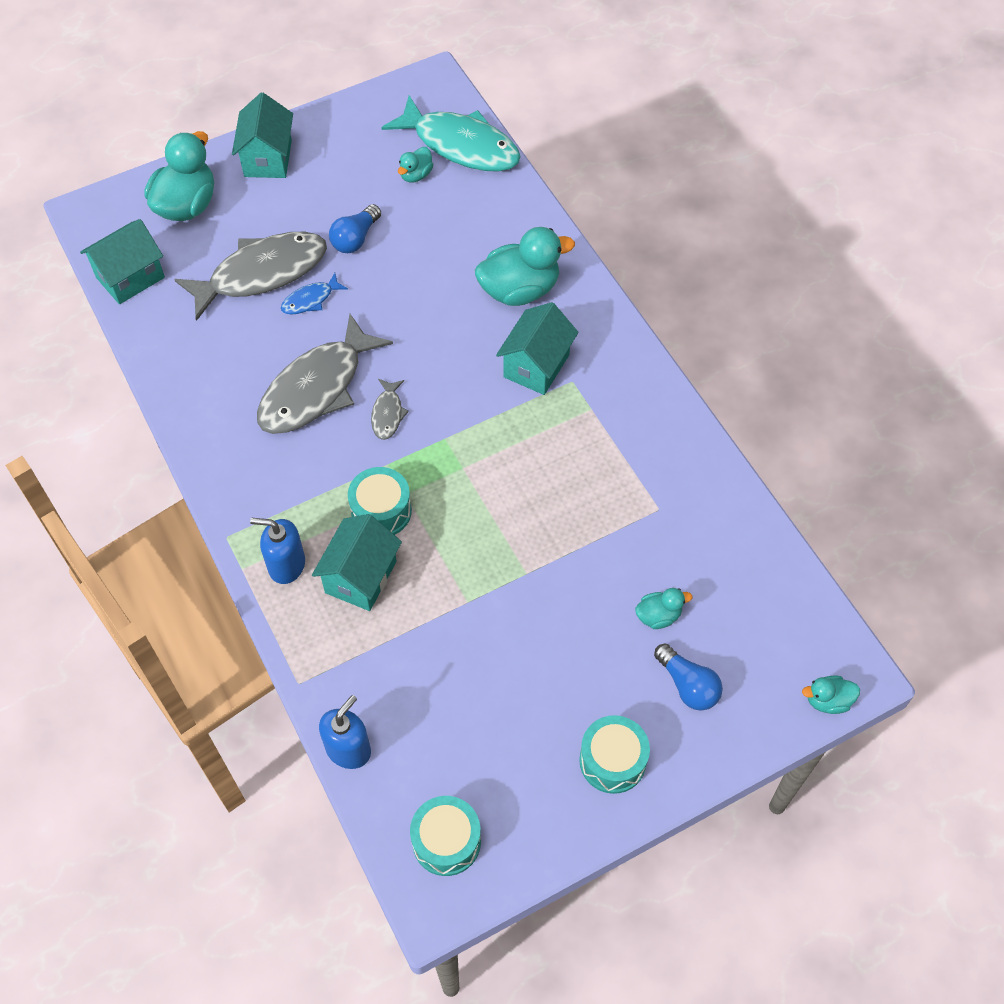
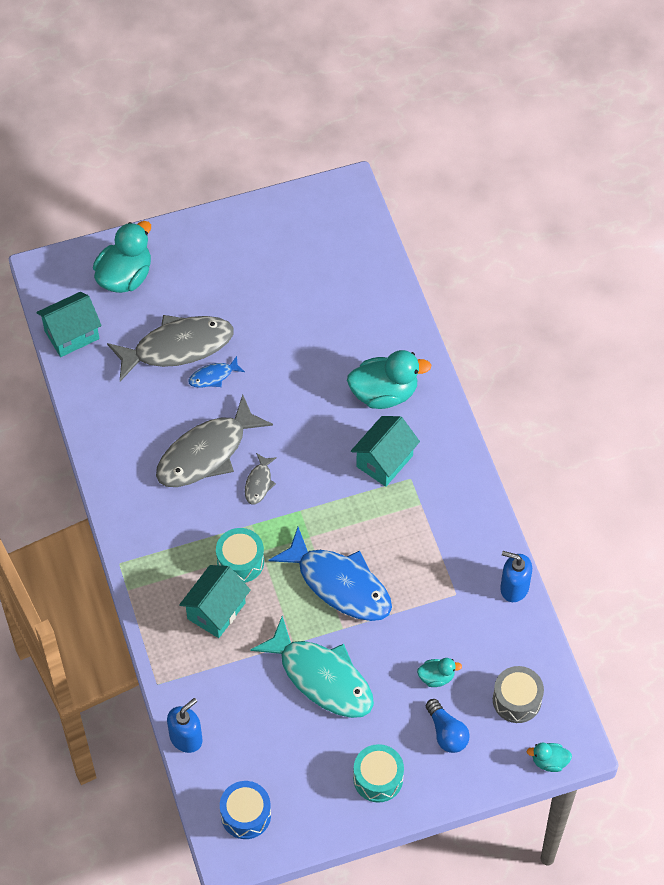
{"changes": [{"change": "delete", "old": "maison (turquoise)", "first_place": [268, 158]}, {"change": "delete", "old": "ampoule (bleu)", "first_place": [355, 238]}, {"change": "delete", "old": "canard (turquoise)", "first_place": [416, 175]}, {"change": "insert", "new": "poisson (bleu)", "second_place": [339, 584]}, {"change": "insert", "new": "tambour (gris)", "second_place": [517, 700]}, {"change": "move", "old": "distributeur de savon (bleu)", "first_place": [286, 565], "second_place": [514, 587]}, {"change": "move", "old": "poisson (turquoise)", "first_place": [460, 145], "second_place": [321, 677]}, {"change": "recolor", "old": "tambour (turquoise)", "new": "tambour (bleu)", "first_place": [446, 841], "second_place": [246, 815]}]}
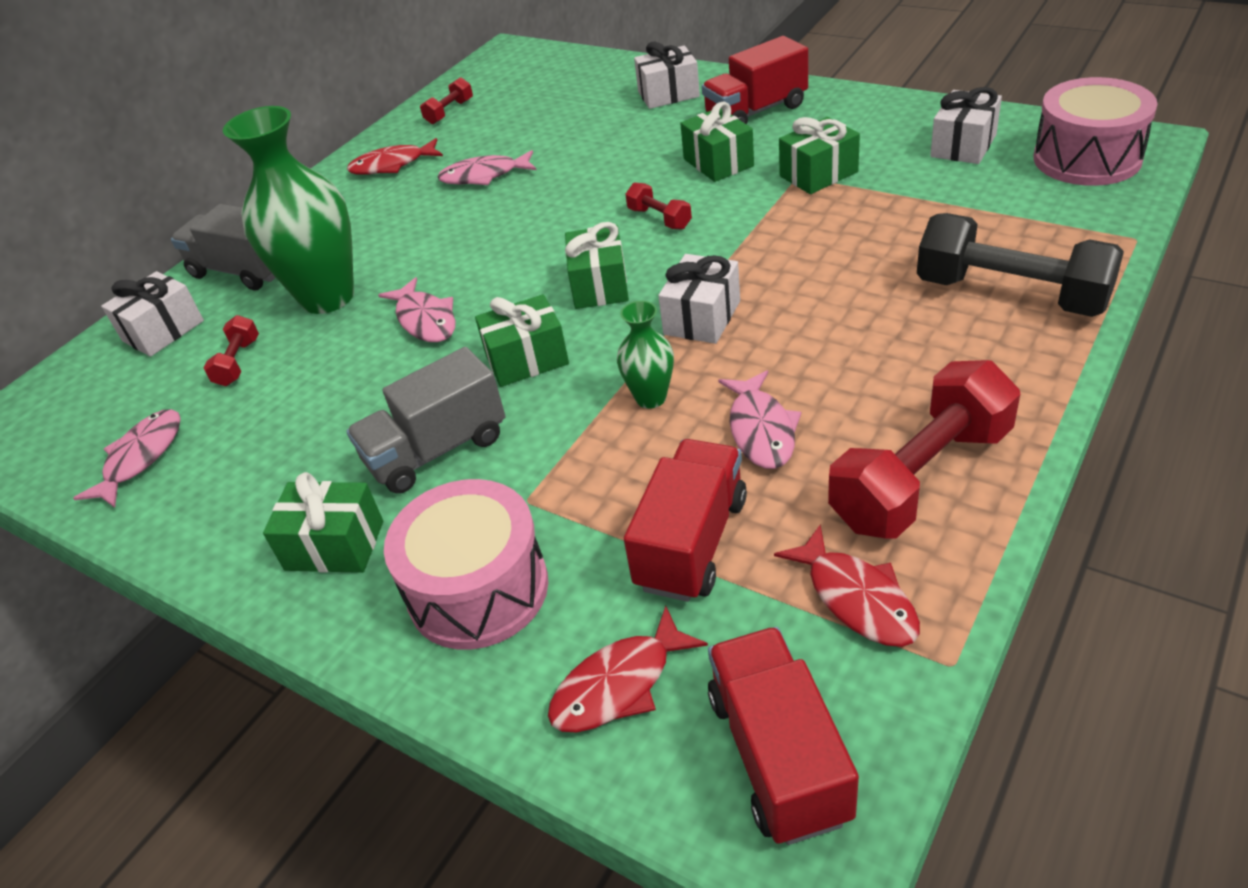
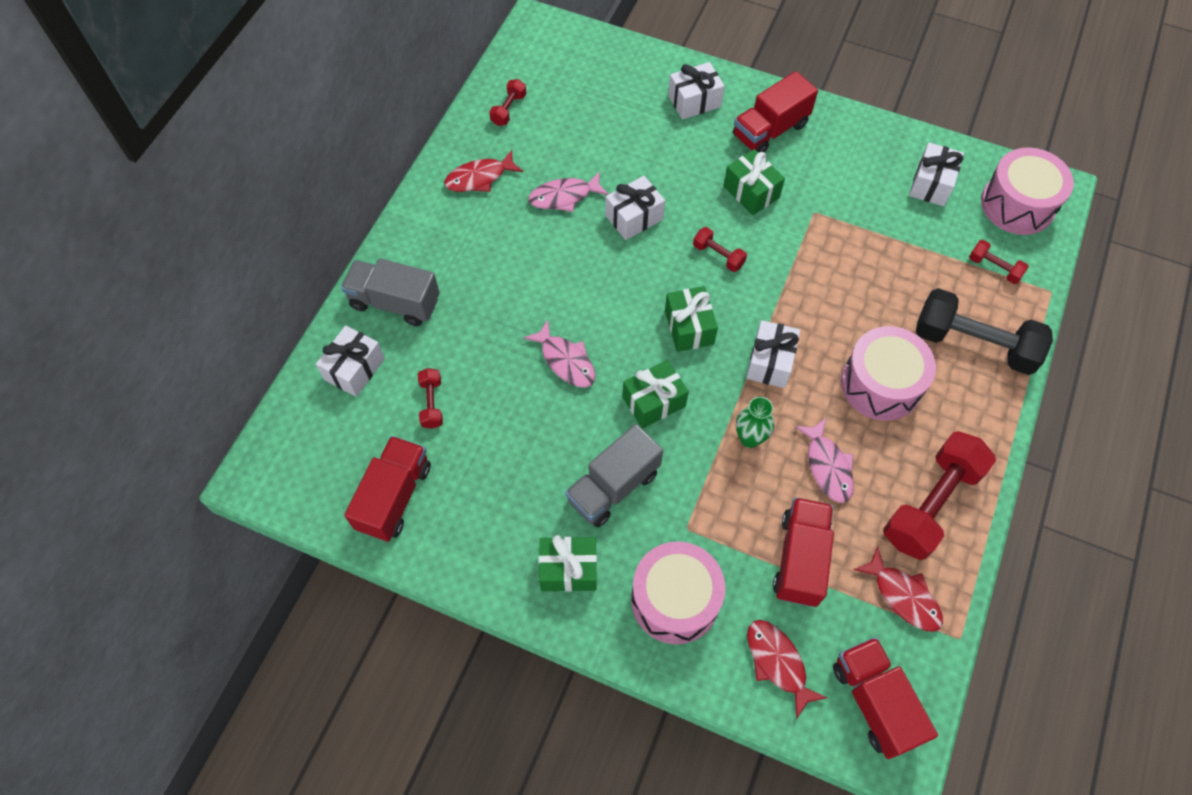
{"changes": [{"change": "delete", "old": "vase (vert)", "first_place": [327, 297]}, {"change": "delete", "old": "cadeau (vert)", "first_place": [818, 174]}, {"change": "insert", "new": "cadeau (blanc)", "second_place": [634, 217]}, {"change": "insert", "new": "tambour (rose)", "second_place": [880, 384]}, {"change": "insert", "new": "haltère (rouge)", "second_place": [994, 268]}, {"change": "replace", "old": "poisson (rose)", "new": "camion (rouge)", "first_place": [141, 457], "second_place": [394, 497]}, {"change": "rotate", "old": "poisson (rouge)", "first_place": [619, 685], "second_place": [777, 663], "degrees": 105}]}
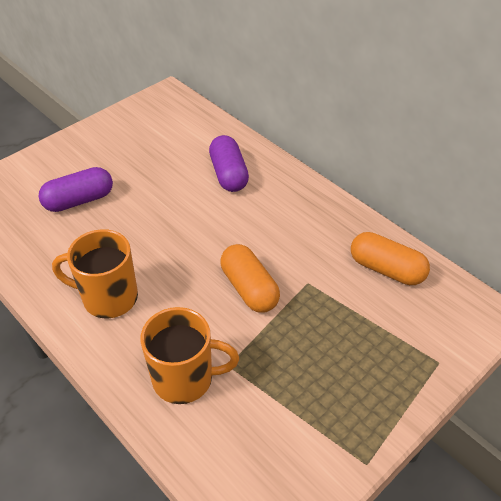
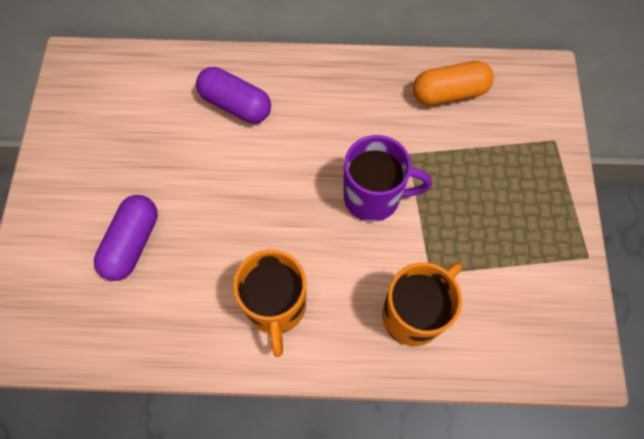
{"changes": [{"change": "replace", "old": "gélule (orange)", "new": "tasse (violet)", "first_place": [249, 288], "second_place": [374, 197]}, {"change": "rotate", "old": "tasse (orange)", "first_place": [108, 297], "second_place": [276, 307], "degrees": -60}]}
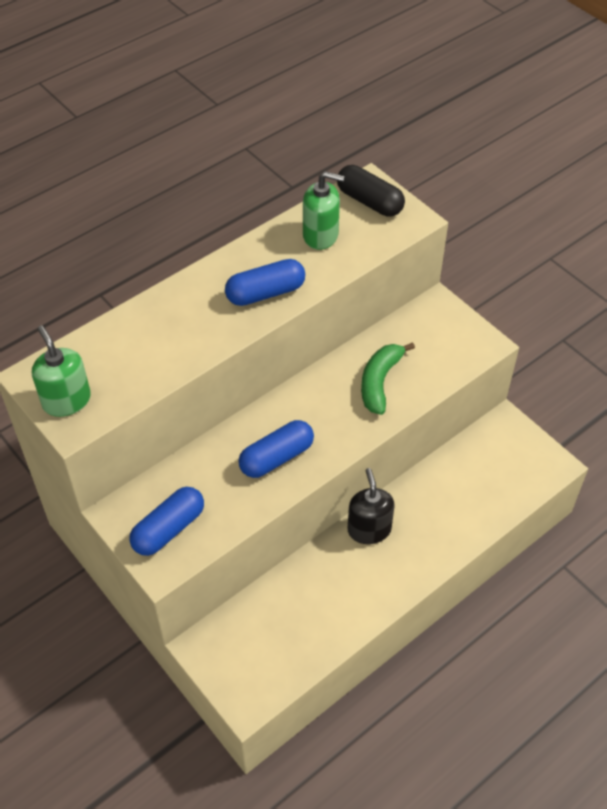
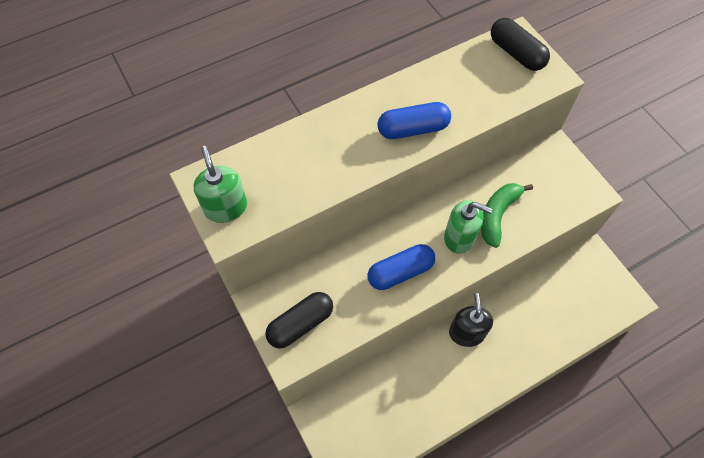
{"changes": [{"change": "move", "old": "distributeur de savon (vert)", "first_place": [321, 235], "second_place": [459, 237]}, {"change": "recolor", "old": "gélule (bleu)", "new": "gélule (noir)", "first_place": [169, 529], "second_place": [300, 324]}]}
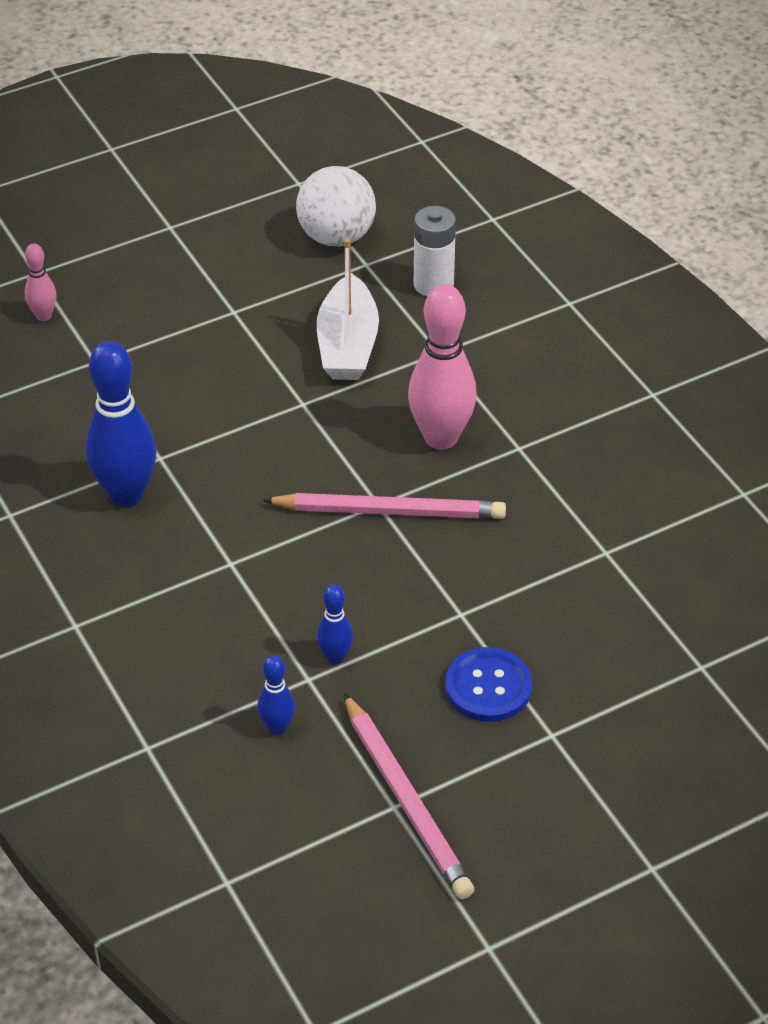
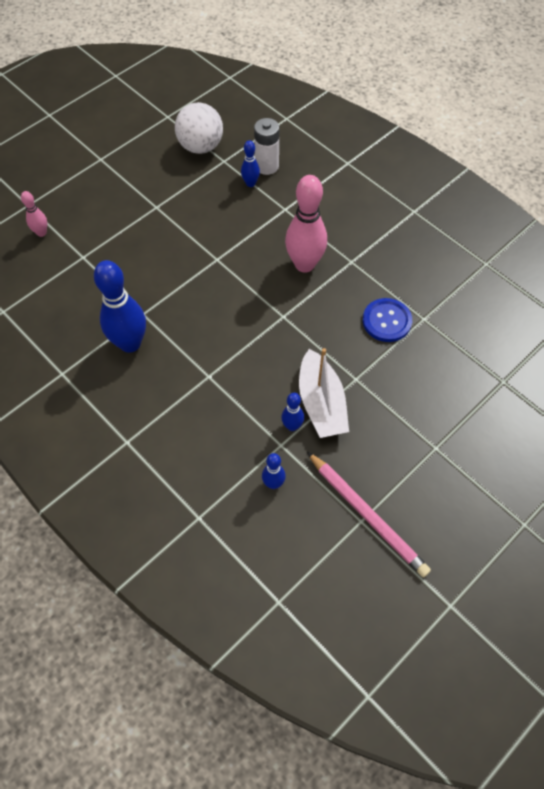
{"changes": [{"change": "delete", "old": "crayon (rose)", "first_place": [389, 511]}, {"change": "insert", "new": "quille (bleu)", "second_place": [250, 183]}, {"change": "move", "old": "bateau (blanc)", "first_place": [347, 345], "second_place": [321, 403]}, {"change": "move", "old": "bouton (bleu)", "first_place": [488, 687], "second_place": [386, 321]}]}
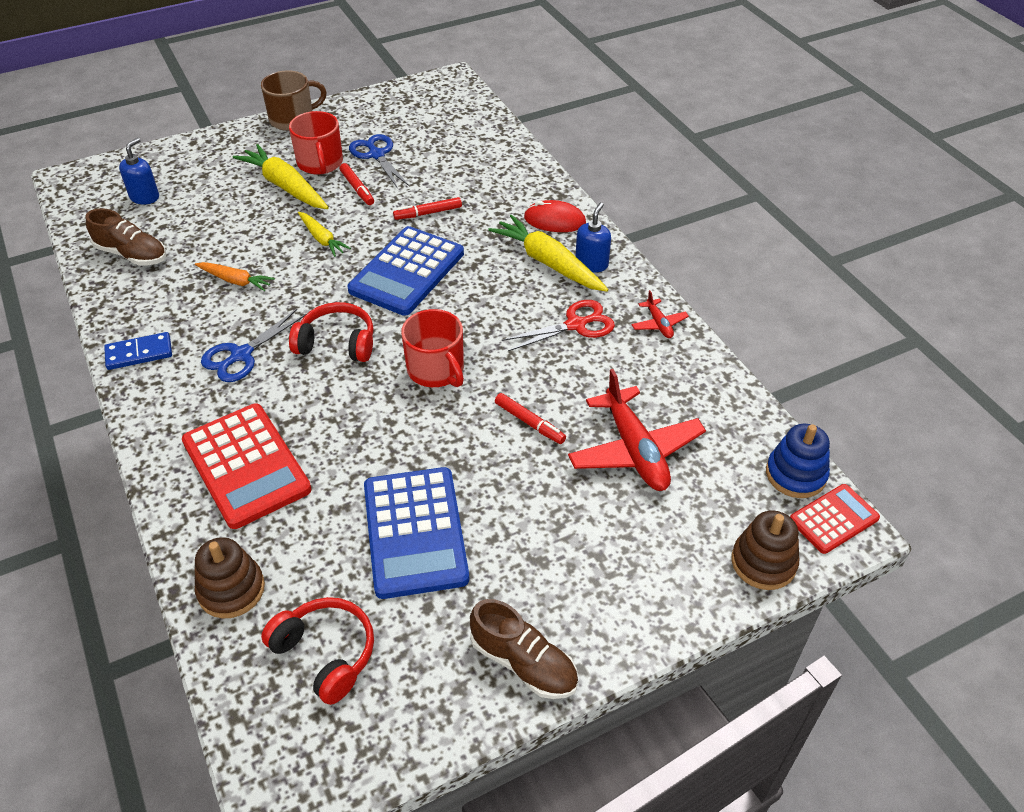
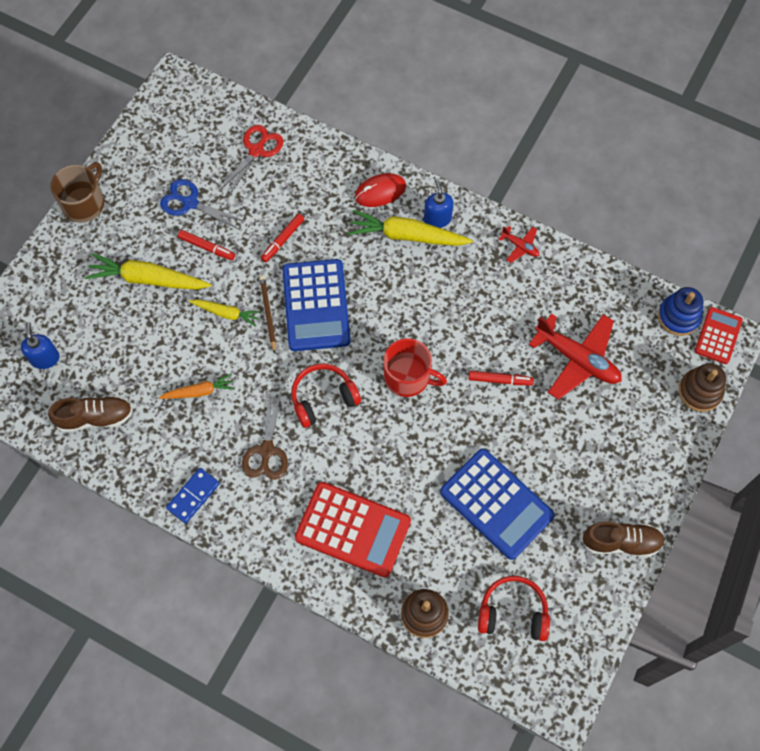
{"changes": [{"change": "delete", "old": "tasse (rouge)", "first_place": [320, 163]}, {"change": "insert", "new": "crayon (marron)", "second_place": [267, 313]}, {"change": "move", "old": "ciseaux (rouge)", "first_place": [576, 325], "second_place": [256, 151]}, {"change": "recolor", "old": "ciseaux (bleu)", "new": "ciseaux (marron)", "first_place": [241, 355], "second_place": [266, 450]}]}
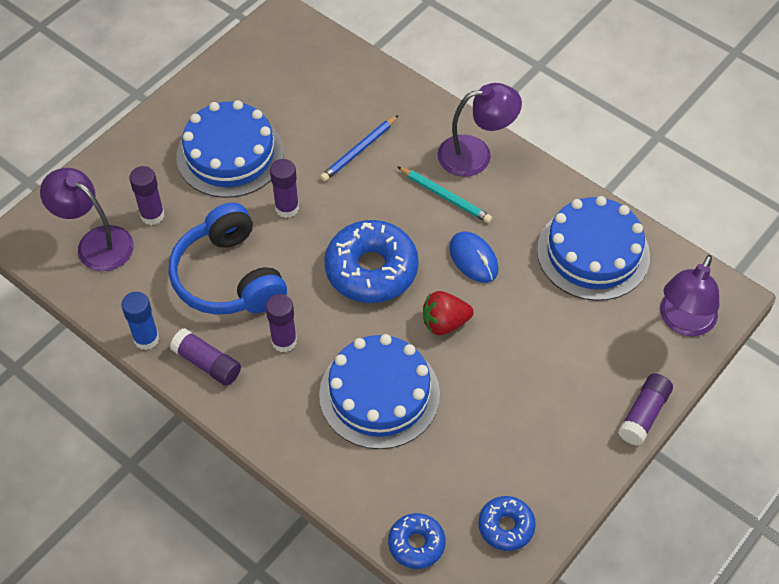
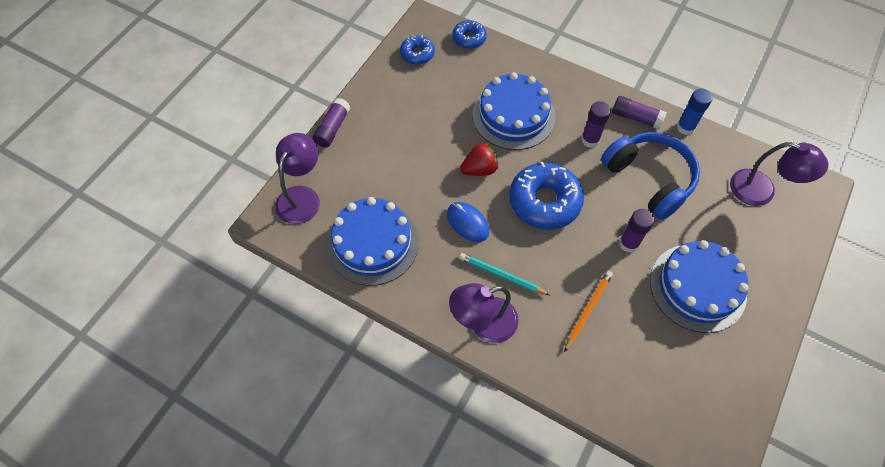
{"changes": [{"change": "delete", "old": "bâton de colle (violet)", "first_place": [152, 215]}, {"change": "recolor", "old": "crayon (bleu)", "new": "crayon (orange)", "first_place": [359, 150], "second_place": [588, 310]}]}
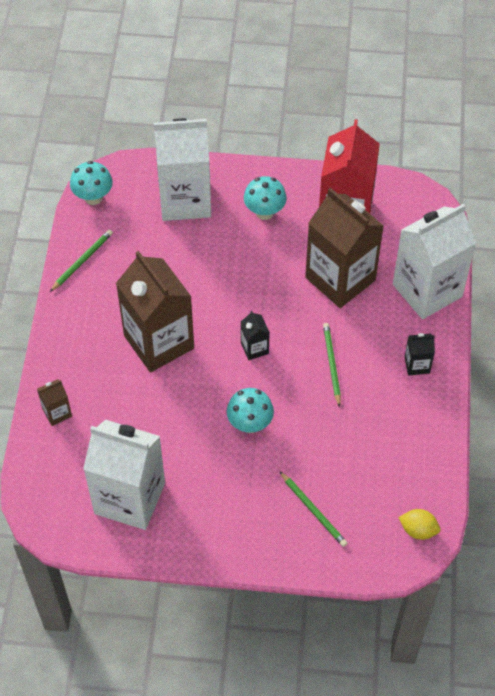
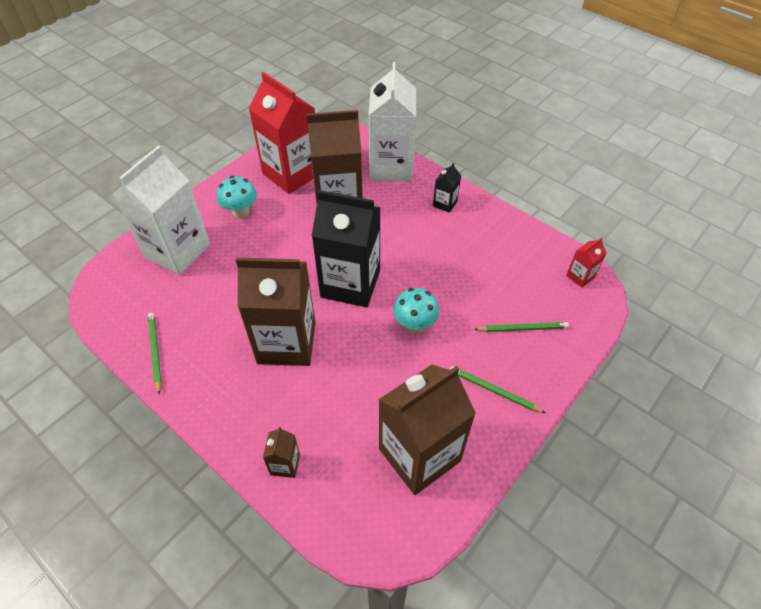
{"changes": [{"change": "delete", "old": "champignon (turquoise)", "first_place": [93, 197]}, {"change": "move", "old": "crayon (vert)", "first_place": [331, 364], "second_place": [494, 391]}, {"change": "replace", "old": "citron (jaune)", "new": "brique de lait (rouge)", "first_place": [418, 530], "second_place": [580, 276]}, {"change": "recolor", "old": "brique de lait (blanc)", "new": "brique de lait (marron)", "first_place": [129, 498], "second_place": [419, 455]}, {"change": "resize", "old": "brique de lait (noir)", "first_place": [254, 348], "second_place": [350, 283], "factor": 2.36}]}
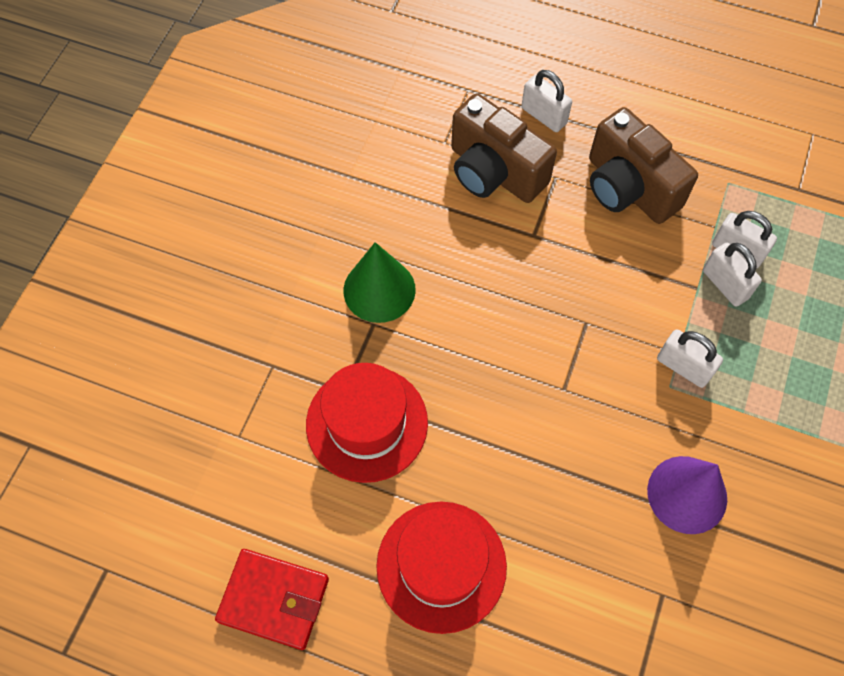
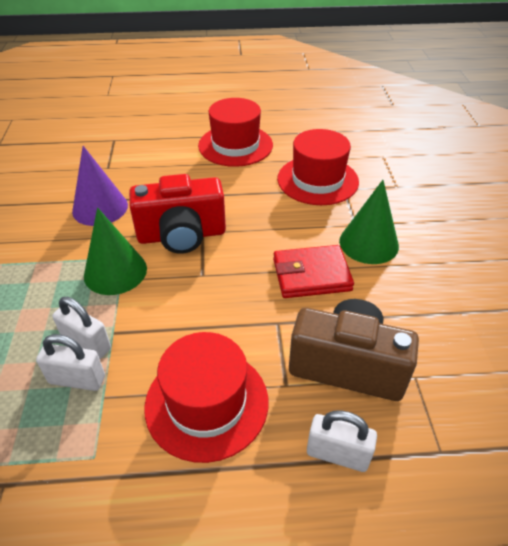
{"changes": [{"change": "insert", "new": "appareil photo (rouge)", "second_place": [182, 235]}, {"change": "move", "old": "portefeuille (rouge)", "first_place": [274, 600], "second_place": [311, 275]}, {"change": "replace", "old": "appareil photo (marron)", "new": "chapeau (rouge)", "first_place": [628, 188], "second_place": [206, 403]}, {"change": "replace", "old": "cadenas (blanc)", "new": "cône (vert)", "first_place": [683, 367], "second_place": [115, 271]}]}
